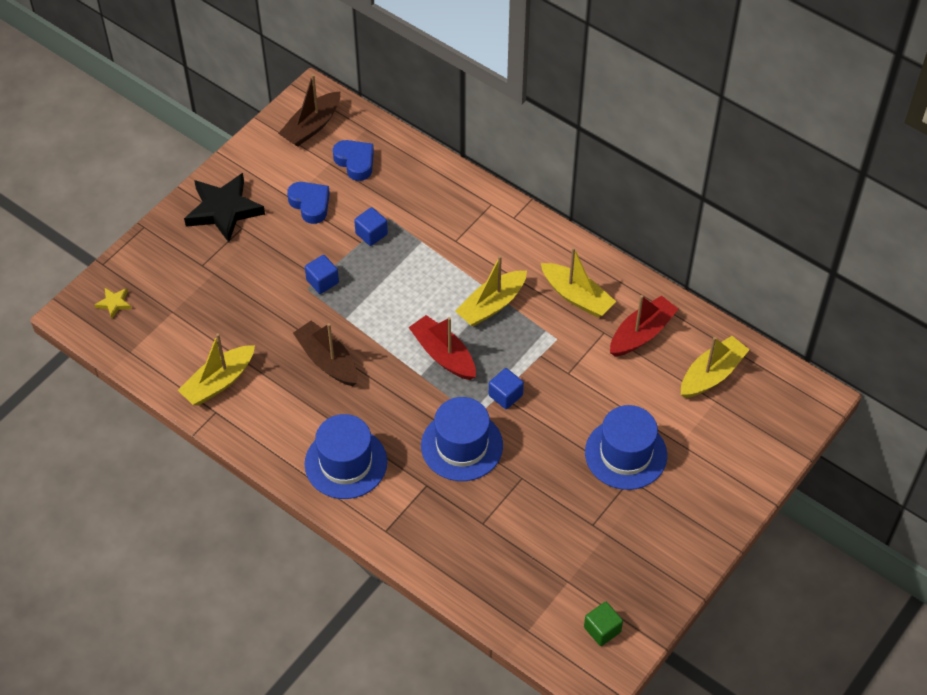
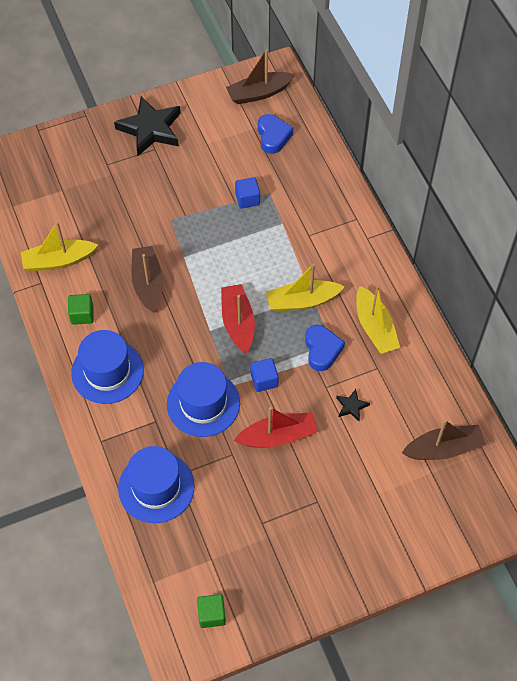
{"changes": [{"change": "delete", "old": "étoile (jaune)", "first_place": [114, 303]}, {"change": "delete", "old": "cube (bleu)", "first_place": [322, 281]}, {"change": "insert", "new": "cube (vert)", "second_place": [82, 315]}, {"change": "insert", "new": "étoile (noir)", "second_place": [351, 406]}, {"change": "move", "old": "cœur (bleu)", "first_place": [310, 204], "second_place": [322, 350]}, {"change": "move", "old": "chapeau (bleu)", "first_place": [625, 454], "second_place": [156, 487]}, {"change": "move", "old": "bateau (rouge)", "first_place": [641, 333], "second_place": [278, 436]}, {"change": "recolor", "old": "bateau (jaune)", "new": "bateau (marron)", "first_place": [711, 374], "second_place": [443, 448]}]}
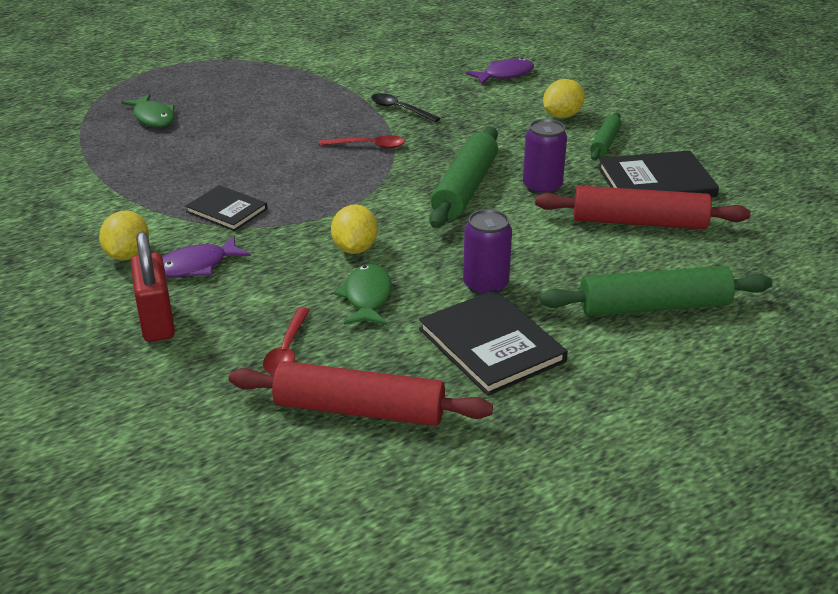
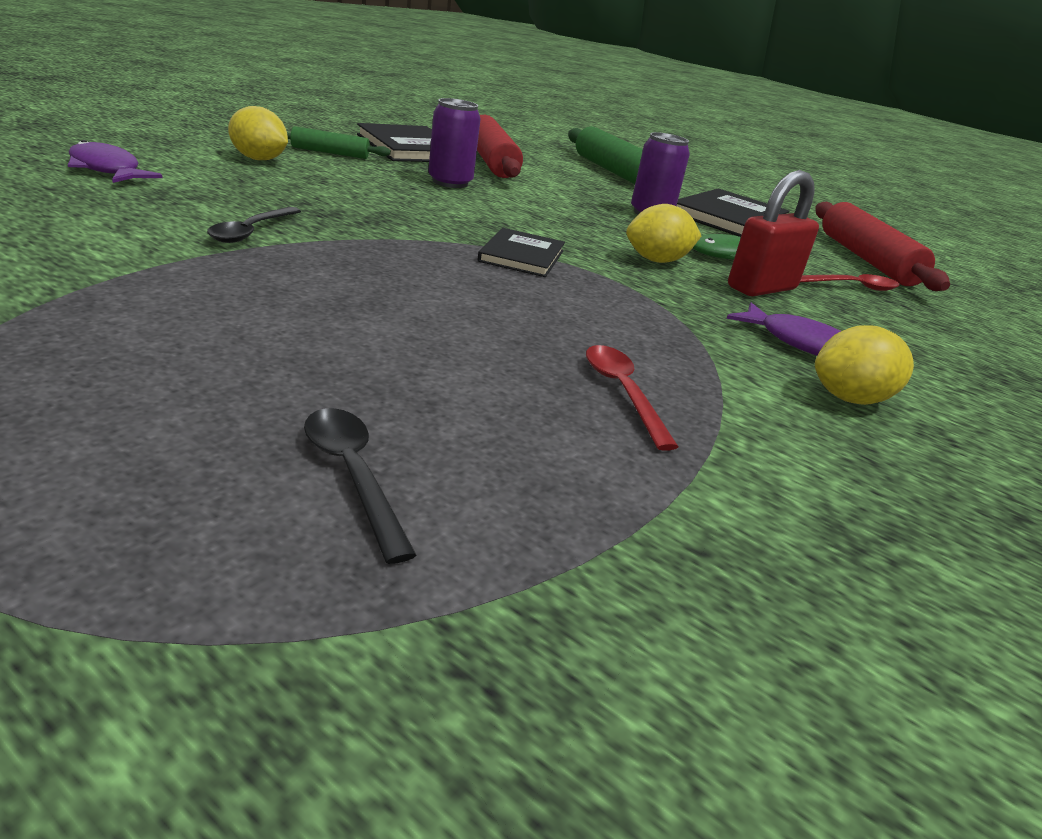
{"changes": [{"change": "delete", "old": "rouleau à pâtisserie (vert)", "first_place": [465, 188]}, {"change": "move", "old": "cadenas (rouge)", "first_place": [157, 322], "second_place": [761, 288]}, {"change": "move", "old": "livre (noir)", "first_place": [227, 210], "second_place": [522, 256]}, {"change": "move", "old": "cuillère (rouge)", "first_place": [368, 146], "second_place": [622, 393]}, {"change": "replace", "old": "poisson (vert)", "new": "cuillère (noir)", "first_place": [153, 117], "second_place": [352, 475]}]}
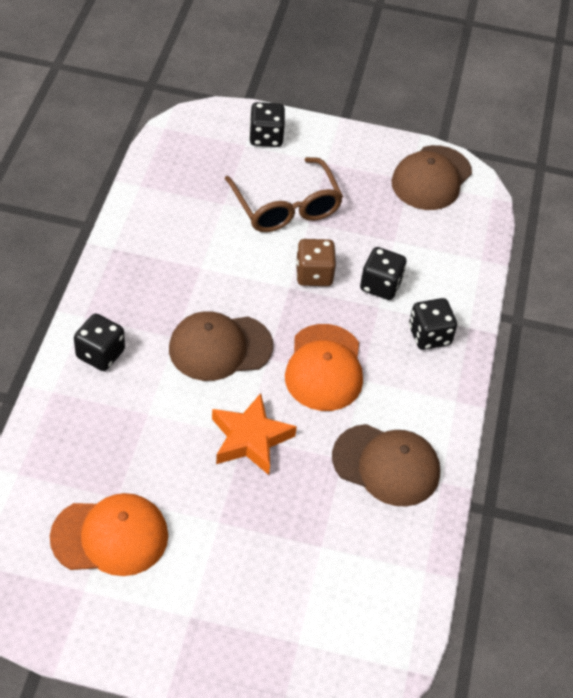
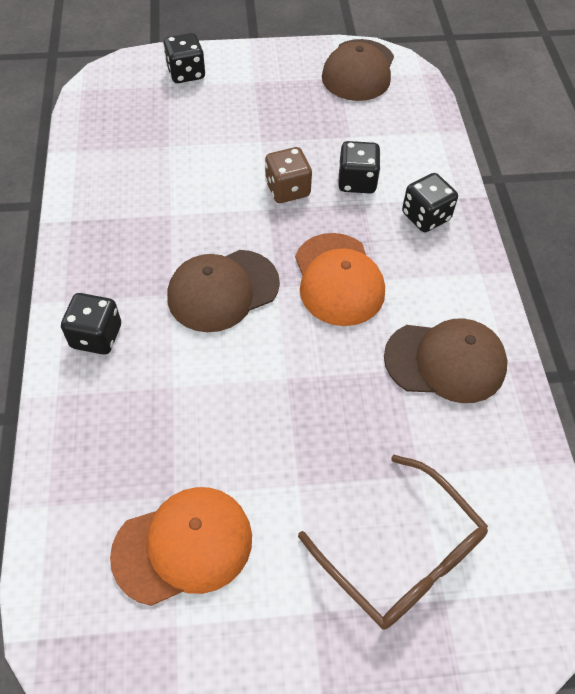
{"changes": [{"change": "delete", "old": "étoile (orange)", "first_place": [250, 439]}, {"change": "move", "old": "lunettes (marron)", "first_place": [286, 207], "second_place": [403, 555]}]}
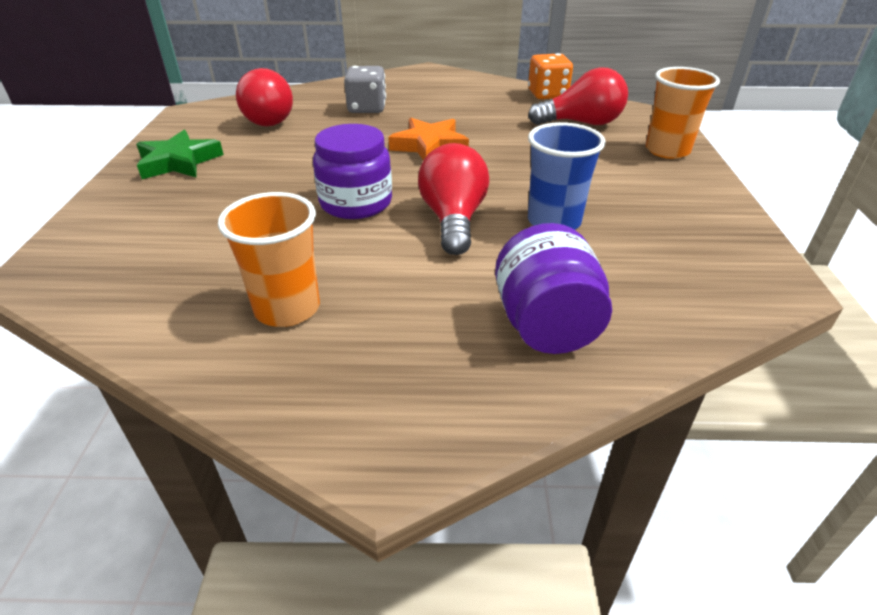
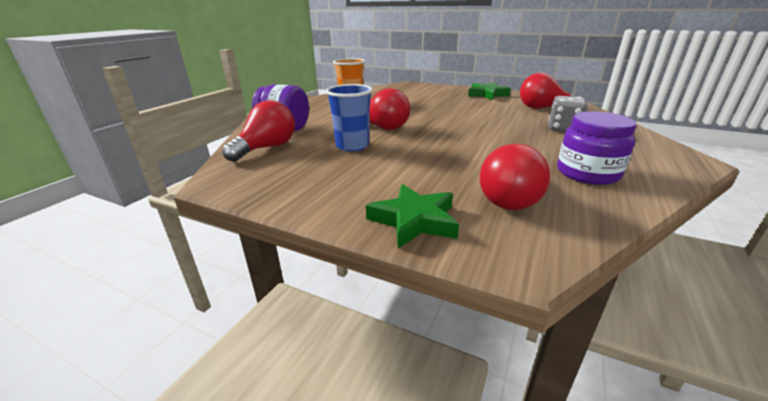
{"changes": [{"change": "delete", "old": "étoile (orange)", "first_place": [429, 146]}, {"change": "delete", "old": "dé (orange)", "first_place": [547, 94]}, {"change": "insert", "new": "ampoule (rouge)", "second_place": [267, 148]}, {"change": "move", "old": "bocal (violet)", "first_place": [356, 203], "second_place": [587, 173]}, {"change": "replace", "old": "gobelet (orange)", "new": "étoile (vert)", "first_place": [667, 150], "second_place": [414, 220]}]}
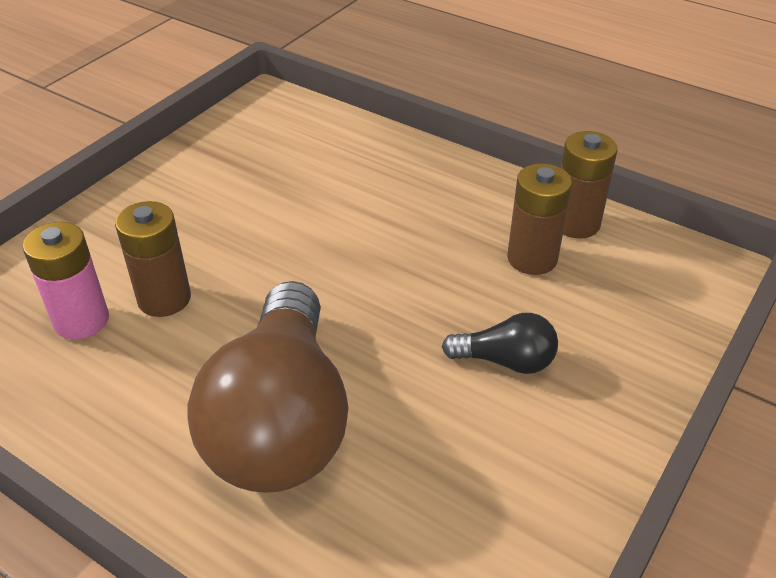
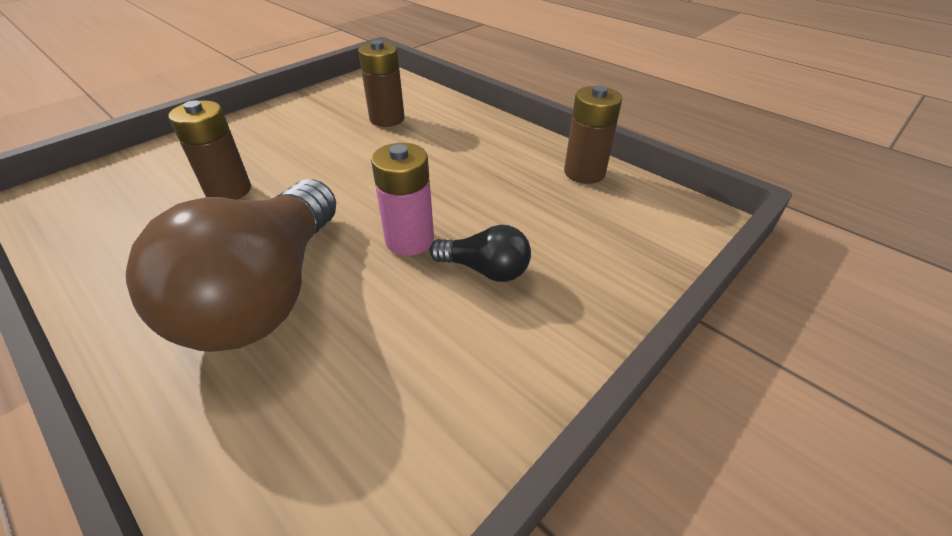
{"changes": [{"change": "move", "old": "pile (rose)", "first_place": [81, 320], "second_place": [409, 240]}, {"change": "move", "old": "pile (marron)", "first_place": [532, 258], "second_place": [387, 119]}]}
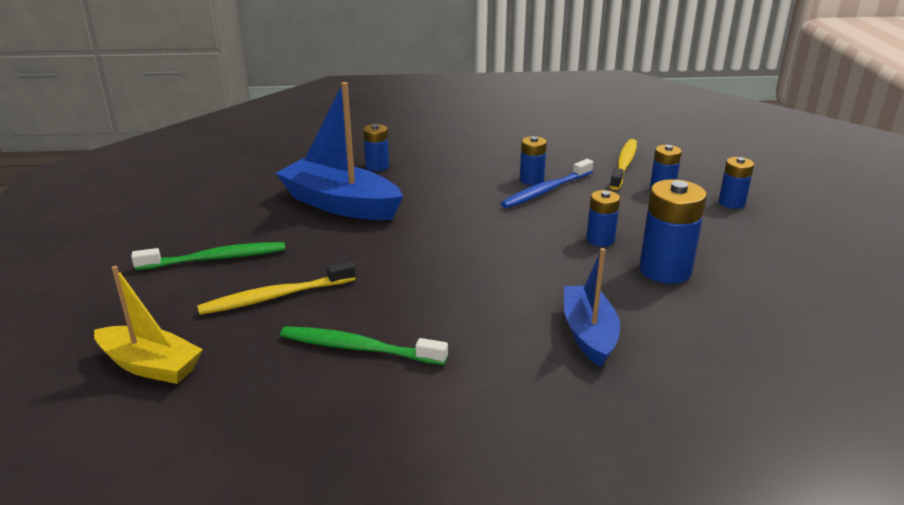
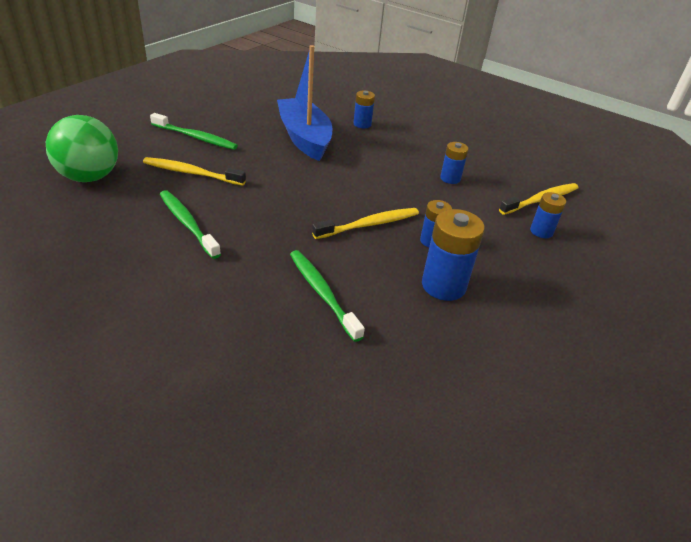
{"changes": [{"change": "delete", "old": "brosse à dents (bleu)", "first_place": [545, 191]}, {"change": "delete", "old": "pile (bleu)", "first_place": [731, 203]}, {"change": "insert", "new": "brosse à dents (jaune)", "second_place": [369, 224]}, {"change": "replace", "old": "bateau (jaune)", "new": "balle (vert)", "first_place": [150, 365], "second_place": [89, 177]}, {"change": "replace", "old": "bateau (bleu)", "new": "brosse à dents (vert)", "first_place": [589, 334], "second_place": [322, 293]}]}
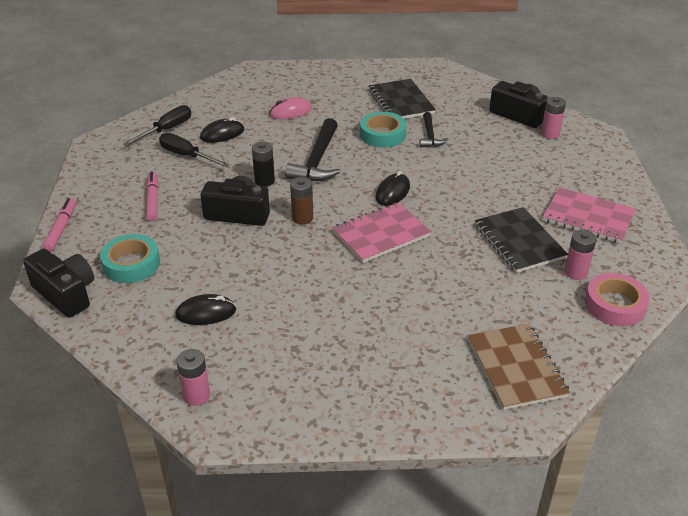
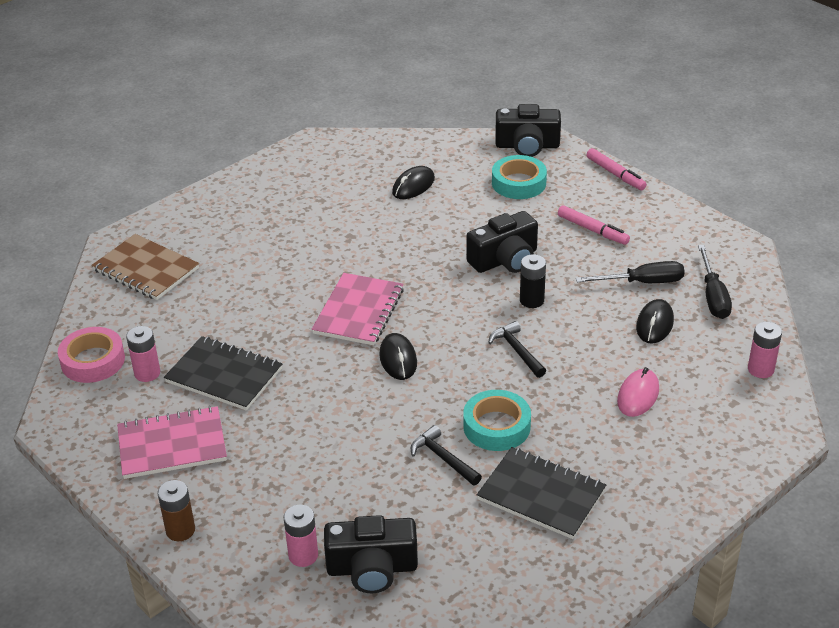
{"changes": [{"change": "move", "old": "pile (rose)", "first_place": [196, 395], "second_place": [760, 369]}, {"change": "move", "old": "pile (marron)", "first_place": [302, 218], "second_place": [180, 530]}, {"change": "resize", "old": "marteau (noir)", "first_place": [317, 160], "second_place": [517, 351], "factor": 0.58}]}
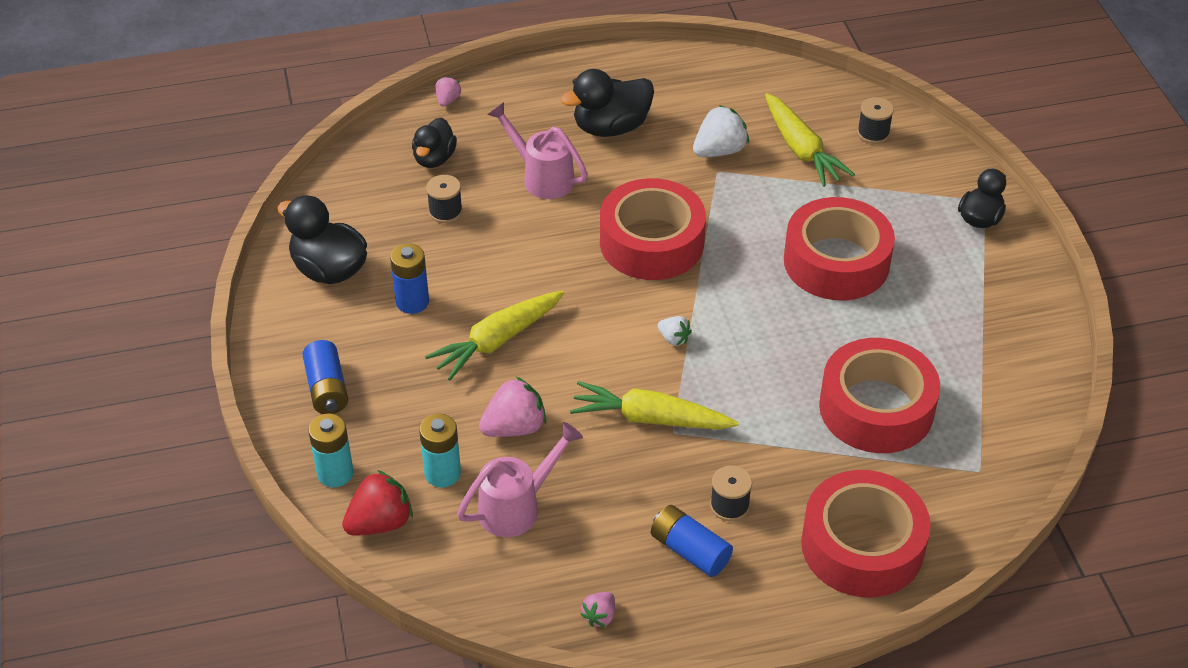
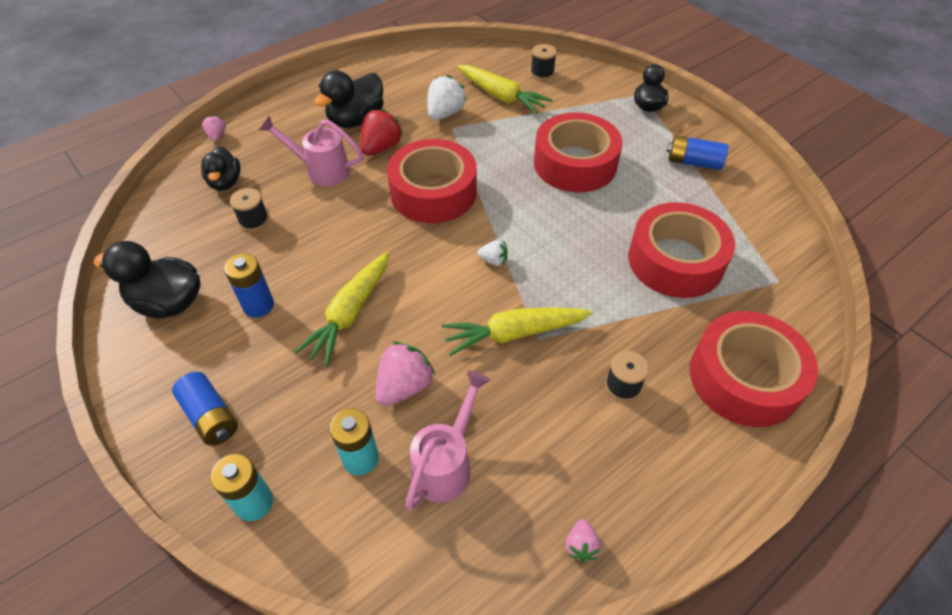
{"changes": [{"change": "move", "old": "fraise (rouge)", "first_place": [380, 522], "second_place": [381, 148]}, {"change": "move", "old": "pile (bleu)", "first_place": [690, 550], "second_place": [693, 162]}]}
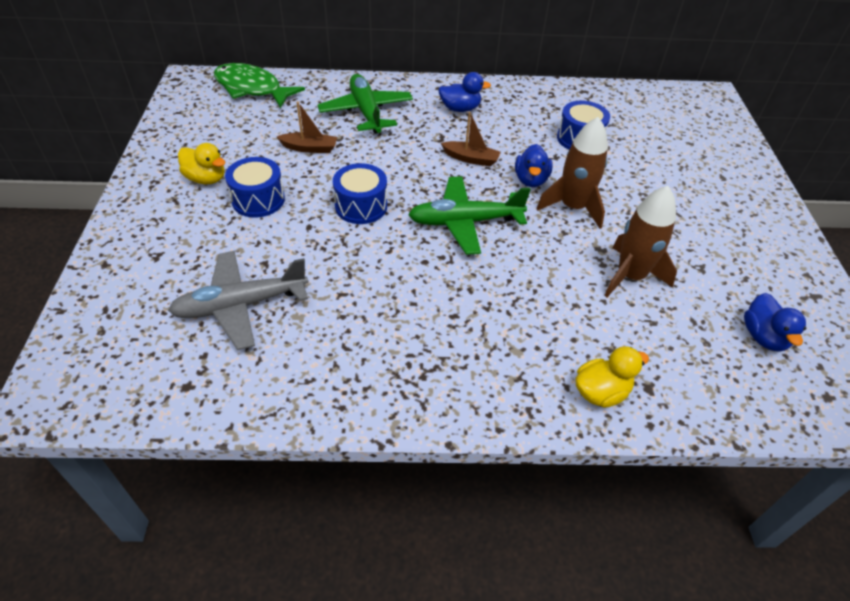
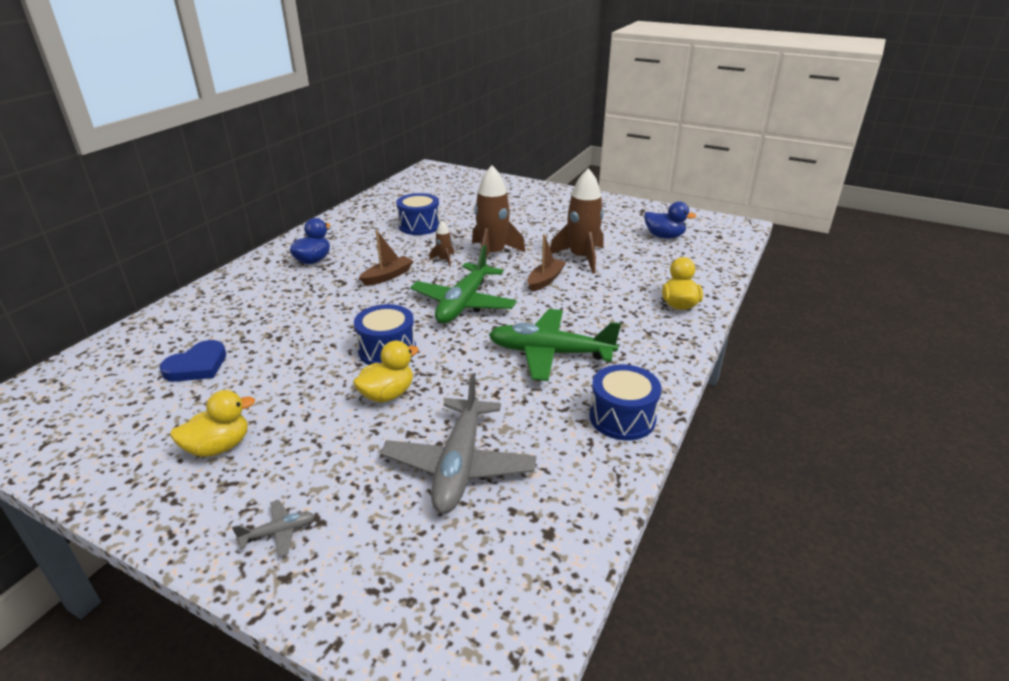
{"changes": [{"change": "delete", "old": "poisson (vert)", "first_place": [252, 88]}, {"change": "insert", "new": "cœur (bleu)", "second_place": [197, 366]}, {"change": "insert", "new": "avion (gris)", "second_place": [279, 532]}, {"change": "insert", "new": "canard (jaune)", "second_place": [387, 394]}, {"change": "move", "old": "tambour (bleu)", "first_place": [258, 200], "second_place": [622, 417]}, {"change": "move", "old": "bateau (marron)", "first_place": [310, 148], "second_place": [545, 280]}, {"change": "move", "old": "avion (vert)", "first_place": [366, 112], "second_place": [550, 353]}, {"change": "replace", "old": "canard (bleu)", "new": "fusée (marron)", "first_place": [531, 180], "second_place": [444, 260]}]}
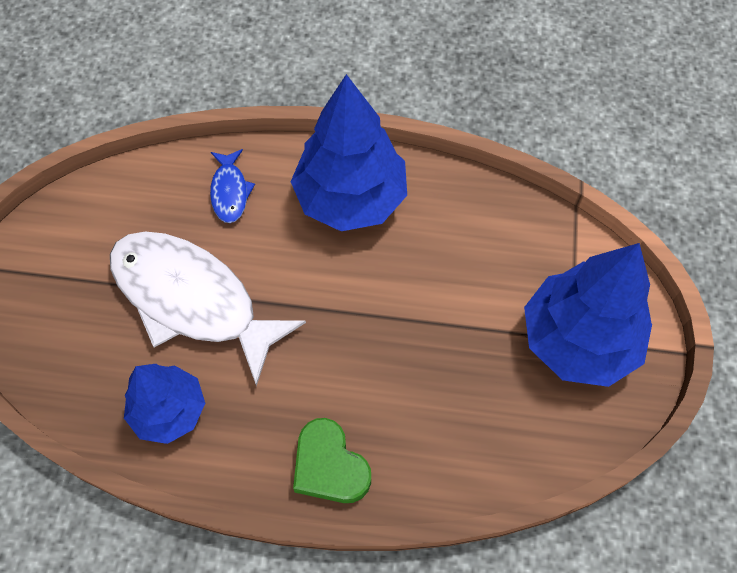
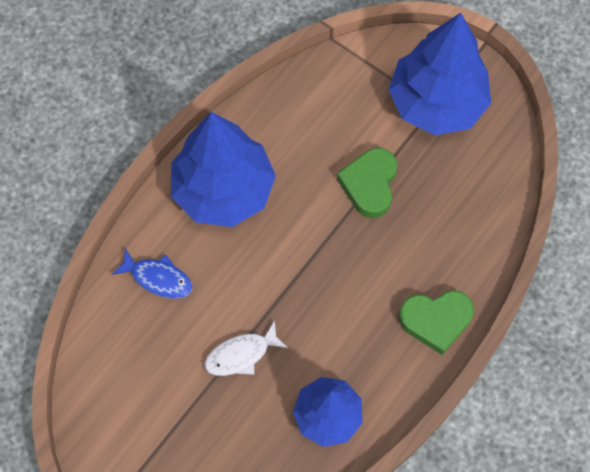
{"changes": [{"change": "insert", "new": "cœur (vert)", "second_place": [369, 184]}, {"change": "resize", "old": "poisson (blanc)", "first_place": [192, 299], "second_place": [241, 354], "factor": 0.44}]}
